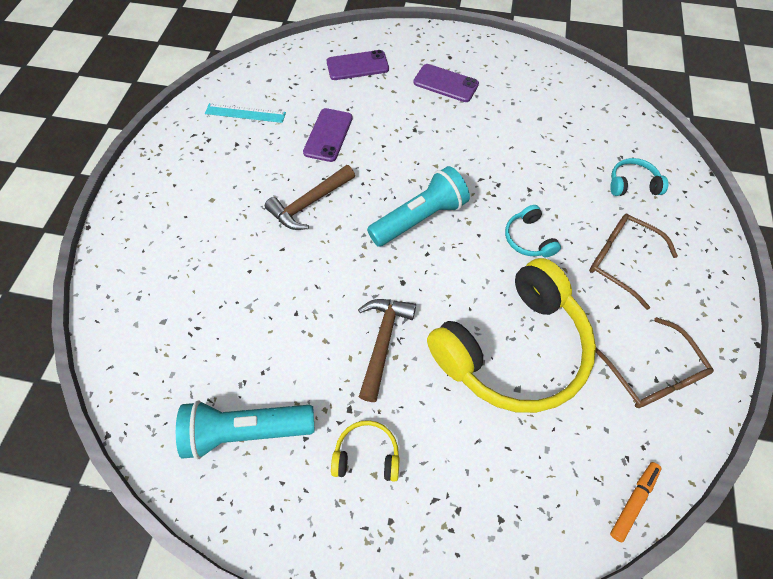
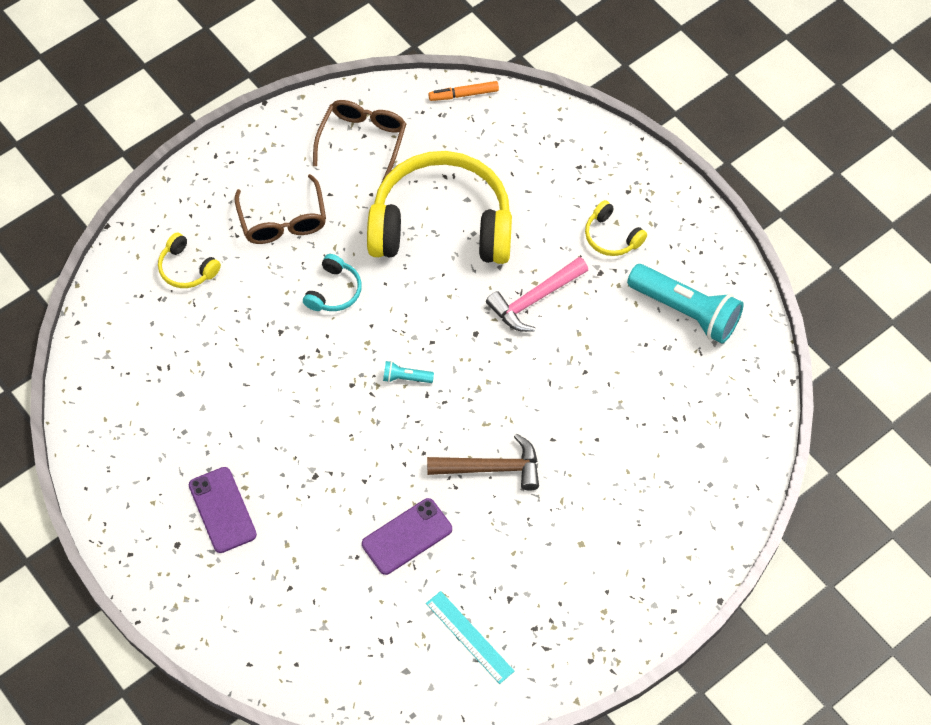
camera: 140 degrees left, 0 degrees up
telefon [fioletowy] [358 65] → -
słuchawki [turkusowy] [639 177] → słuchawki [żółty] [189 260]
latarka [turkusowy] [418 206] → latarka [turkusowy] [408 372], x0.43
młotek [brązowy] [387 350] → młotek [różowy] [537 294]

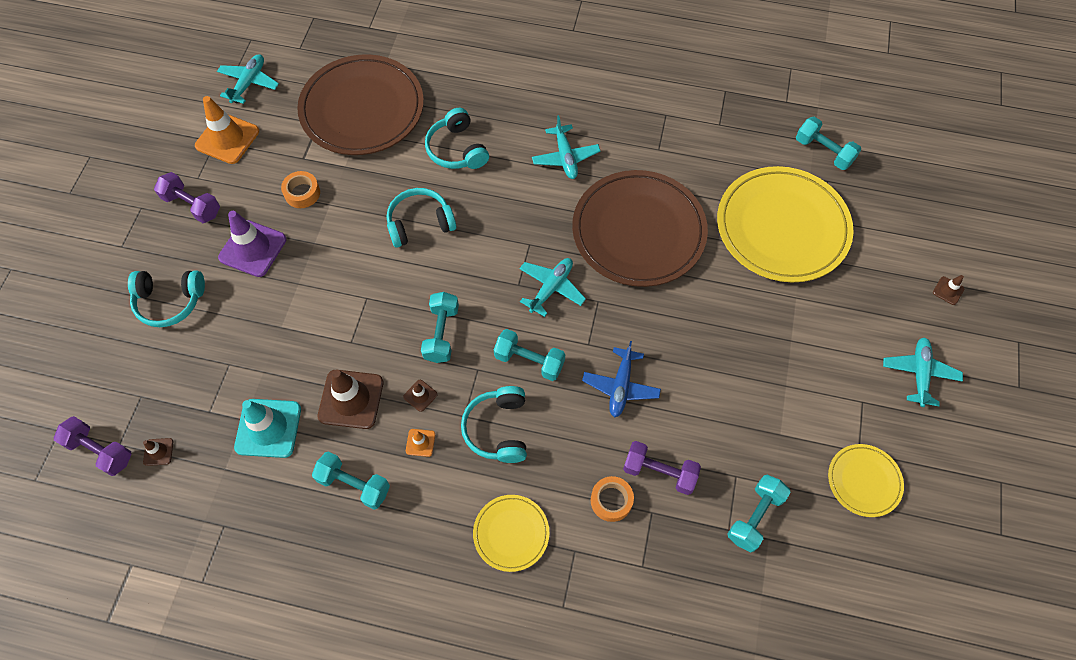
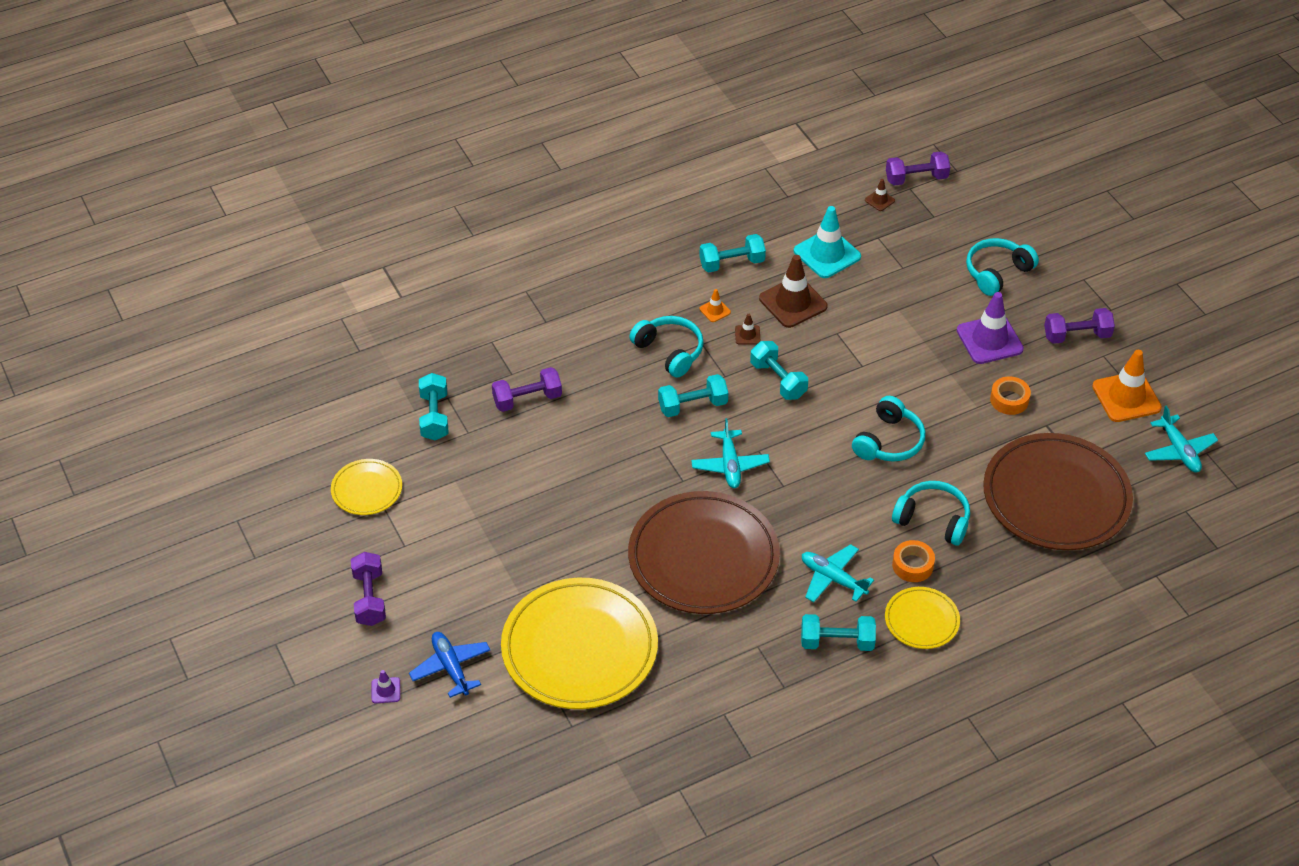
camera: 140 degrees right, 15 degrees down
hantel [turkusowy] [828 143] → hantel [turkusowy] [838 632], moved
pachołek [brązowy] [948 290] → pachołek [fioletowy] [386 686]
samolot [turkusowy] [923 372] → hantel [fioletowy] [368 589]
samolot [niebieski] [621 379] → samolot [niebieski] [449 665], moved
taśma klejąca [pomarańczowy] [612 499] → taśma klejąca [pomarańczowy] [913 561], moved
talerz [żółty] [511 533] → talerz [żółty] [922 618], moved

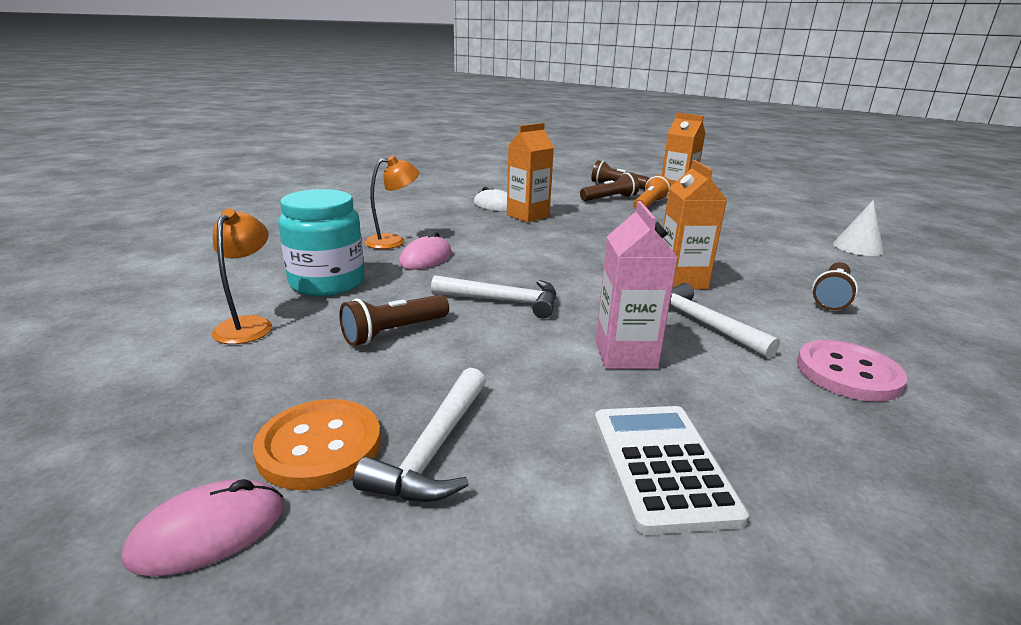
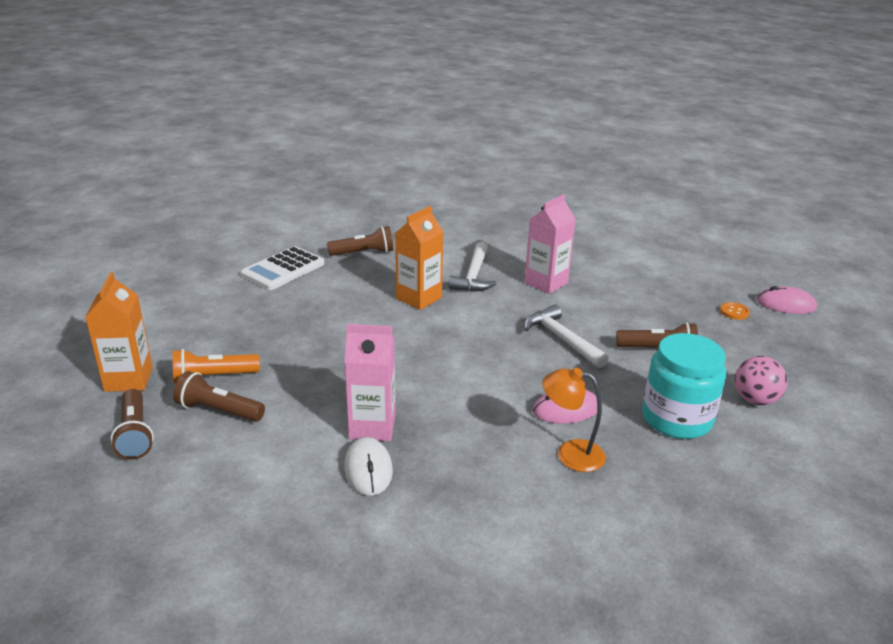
camera: 135 degrees left, 5 degrees up
karton mleka [pomarańczowy] [530 173] → karton mleka [różowy] [369 382]
stożek [biały] [858 228] → -
lampka [pomarańczowy] [242 276] → piłka [różowy] [761 380]
guzik [różowy] [852 371] → -
młotek [biały] [419 435] → -
guzik [pomarańczowy] [317 444] → guzik [pomarańczowy] [735 311], x0.48
kalkulator [biały] [671 470] → kalkulator [biały] [282 268], moved

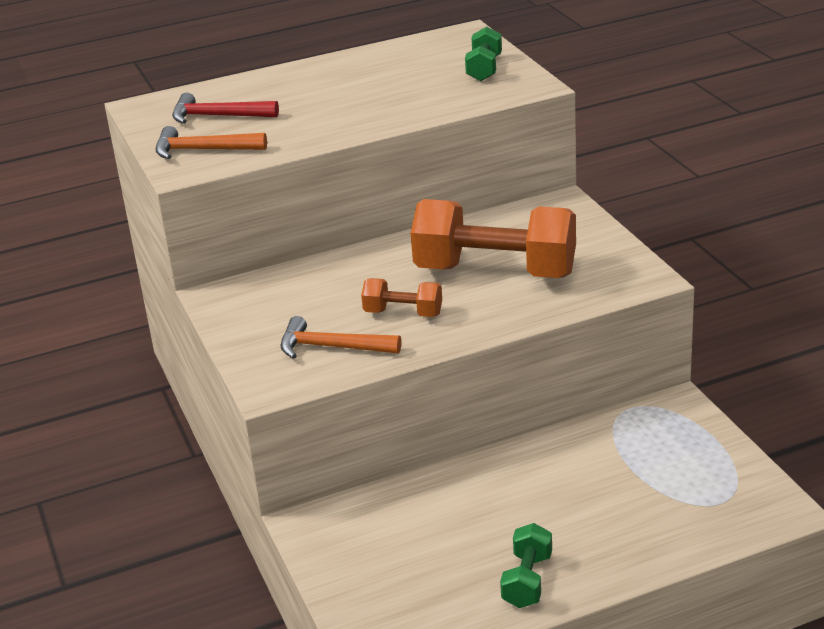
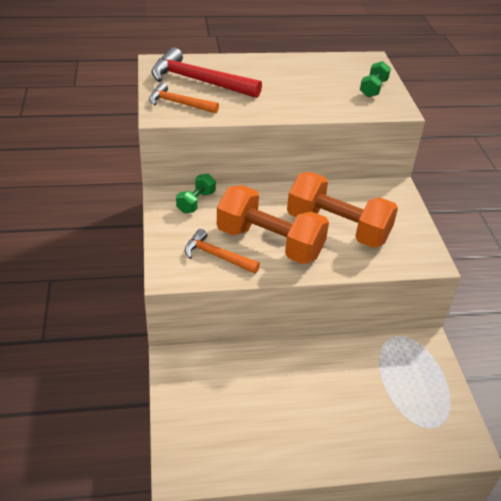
camera: 10 degrees right, 10 degrees up
młotek [czerwony] [225 108] → młotek [czerwony] [206 72], x1.67
hantel [pomarańczowy] [401 297] → hantel [pomarańczowy] [273 224], x2.12
hantel [zielony] [526 565] → hantel [zielony] [196 193], moved

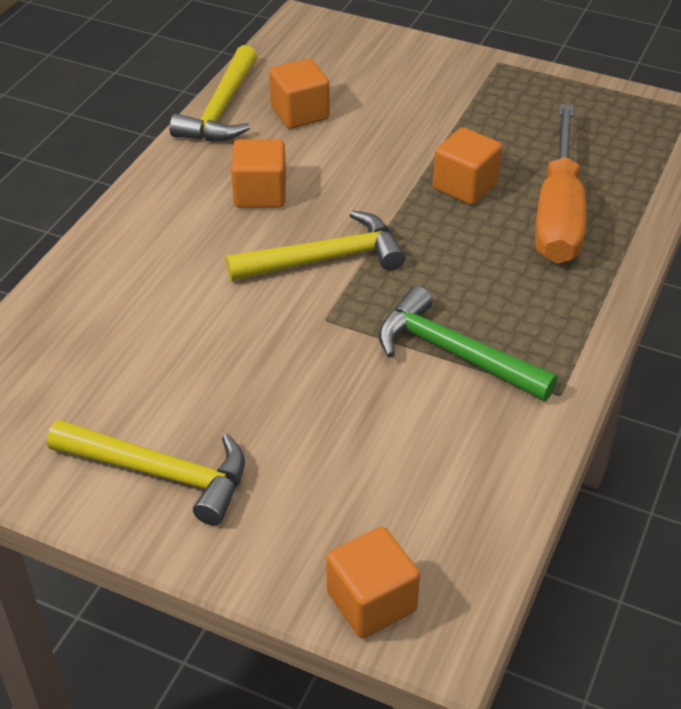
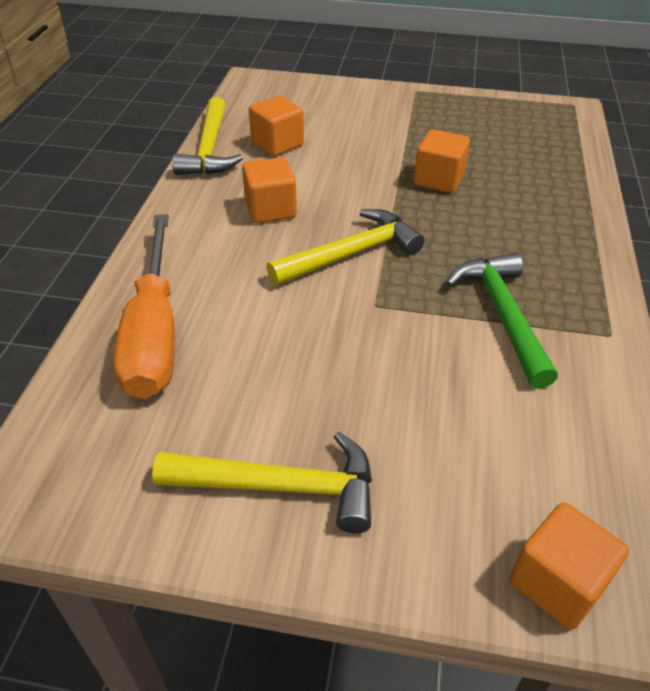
camera: 15 degrees left, 0 degrees up
śrubokręt [pomarańczowy] [560 184] → śrubokręt [pomarańczowy] [144 306], moved
młotek [zielony] [468 343] → młotek [zielony] [502 321], 60 degrees clockwise

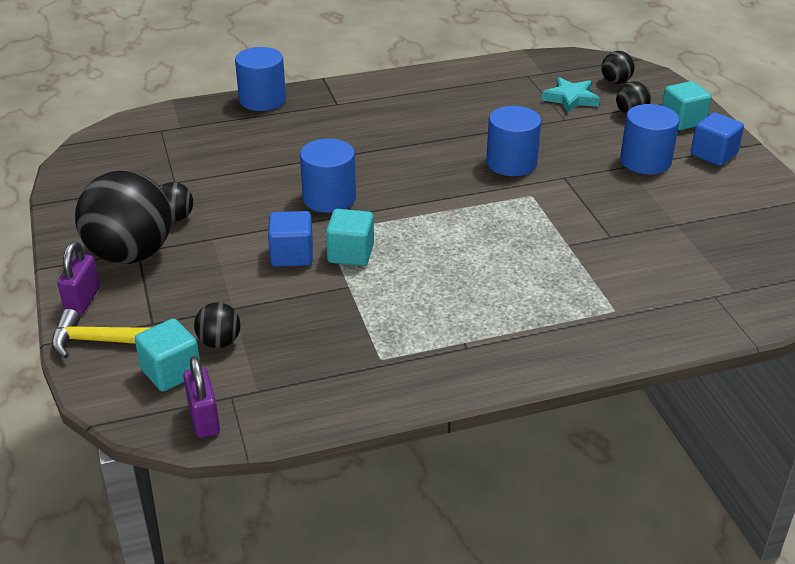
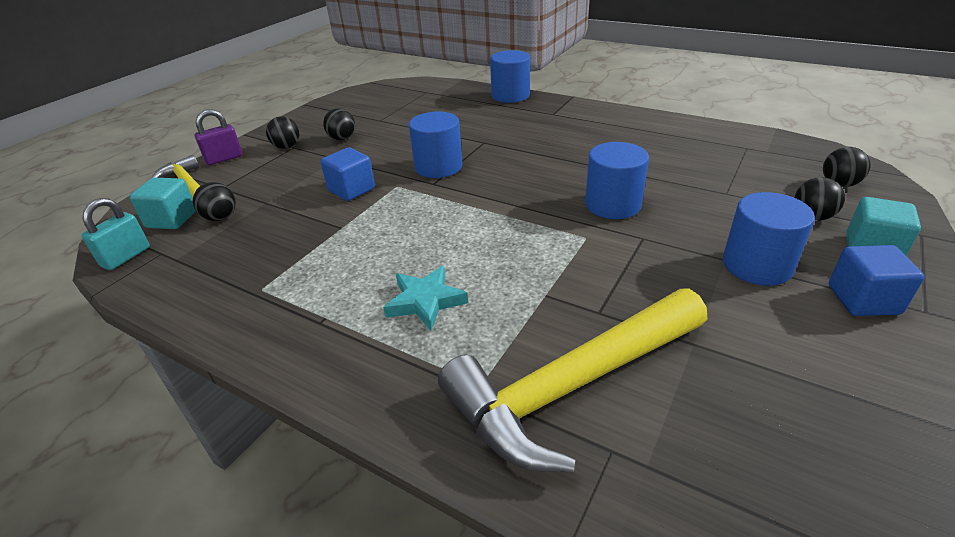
camera: 50 degrees right, 0 degrees up
gwiazda [turkusowy] [571 95] → gwiazda [turkusowy] [425 298], moved
piłka [czarny] [123 217] → piłka [czarny] [282 132], x0.45
sześcian [turkusowy] [350 237] → -
kłódka [fioletowy] [201 397] → kłódka [turkusowy] [115 234]
- → młotek [żółty] [572 381]

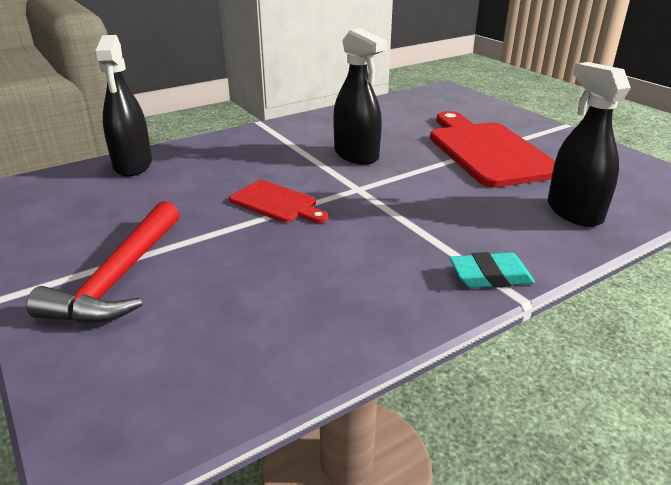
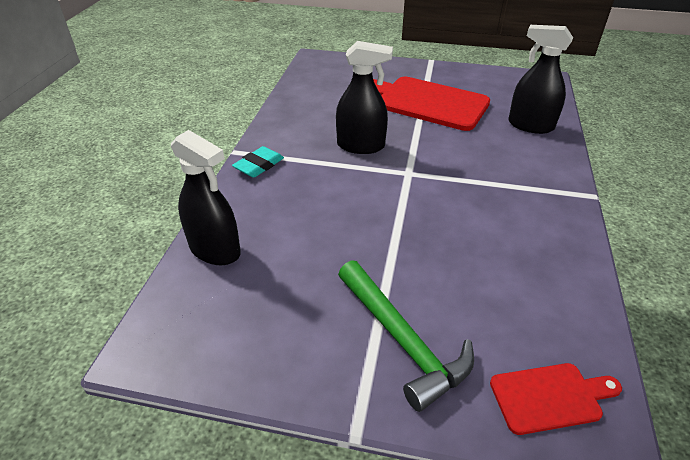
camera: 45 degrees left, 10 degrees up
deska do krojenia [czerwony] [278 201] → deska do krojenia [czerwony] [556 399], moved
młotek [czerwony] [102 262] → młotek [zielony] [406 336]
gumka do mazania [turkusowy] [492 270] → gumka do mazania [turkusowy] [258 162], moved

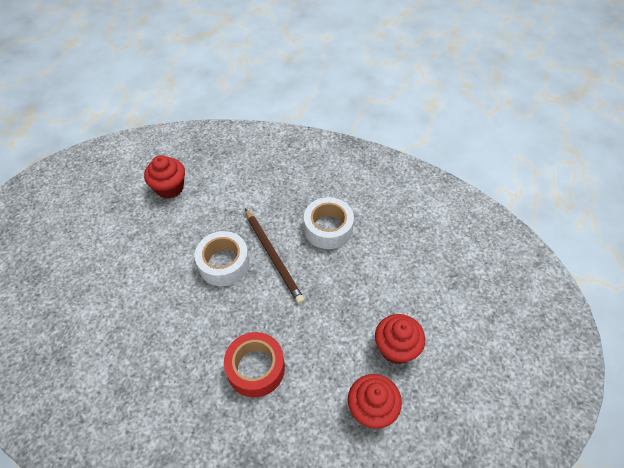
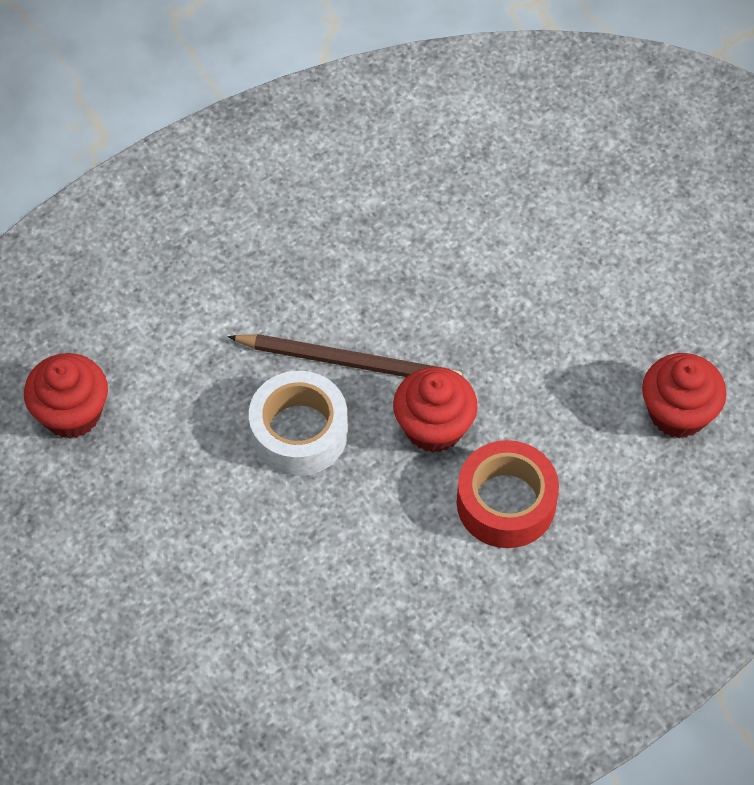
camera: 50 degrees left, 5 degrees up
taśma klejąca [biały] [329 223] → -
muffinka [czerwony] [400 339] → muffinka [czerwony] [435 410], moved

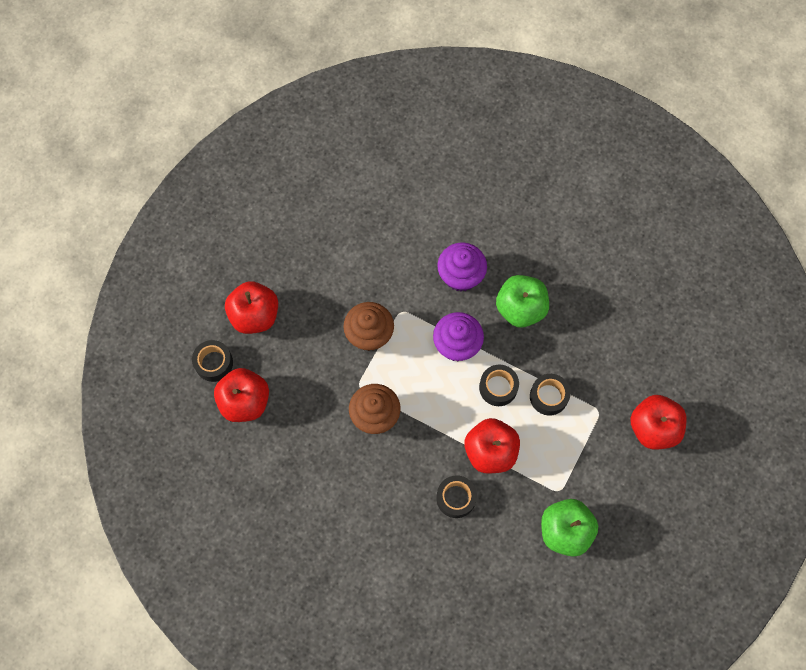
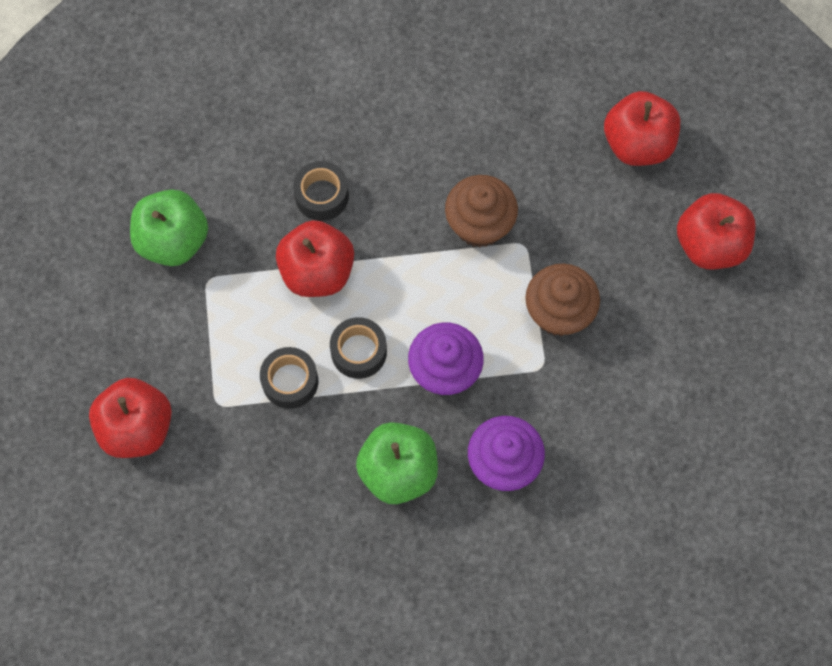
camera: 145 degrees right, 0 degrees up
taśma klejąca [czarny] [212 361] → -

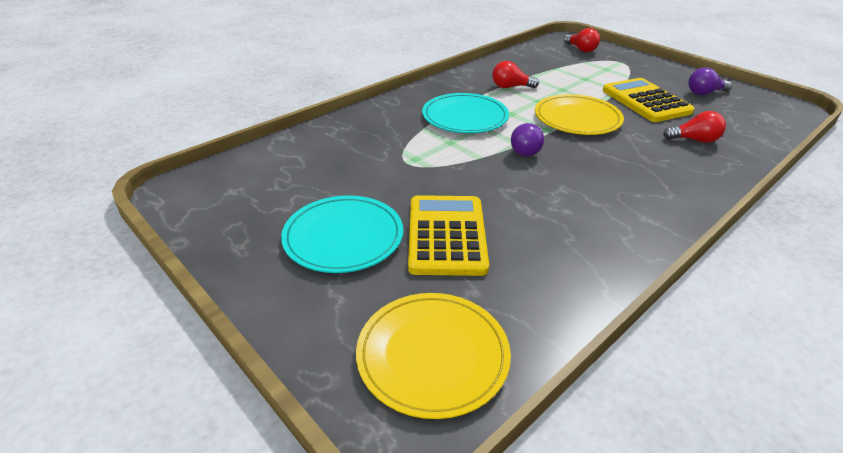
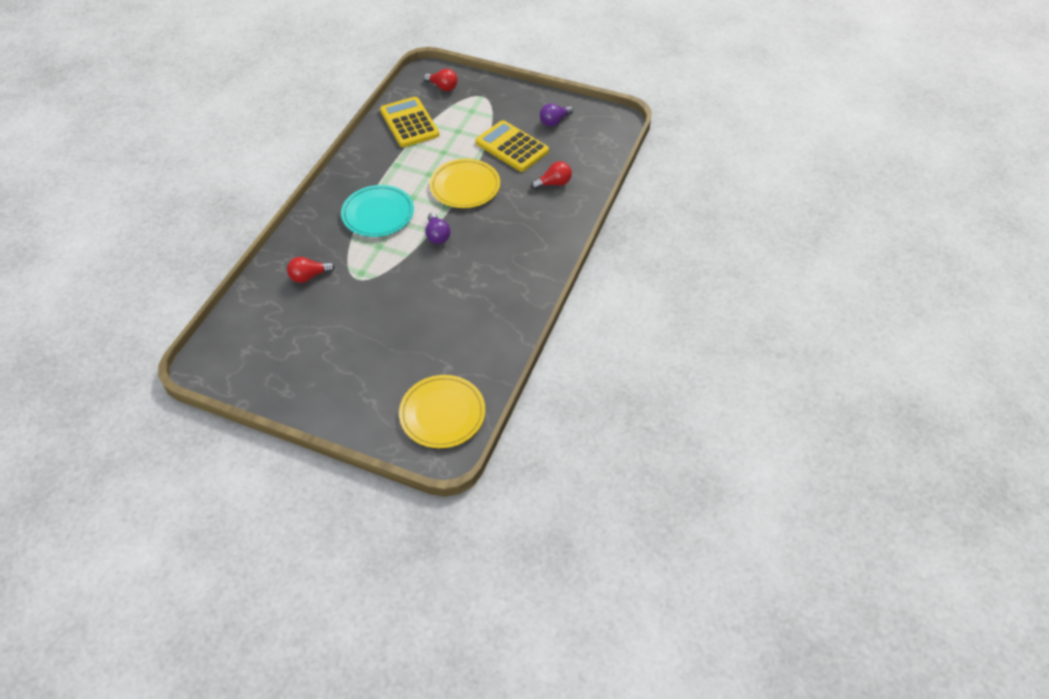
camera: 25 degrees left, 15 degrees up
żarówka [czerwony] [515 74] → żarówka [czerwony] [311 270], moved
talerz [turkusowy] [342 234] → -
kalkulator [żółty] [448 235] → kalkulator [żółty] [409 122], moved

